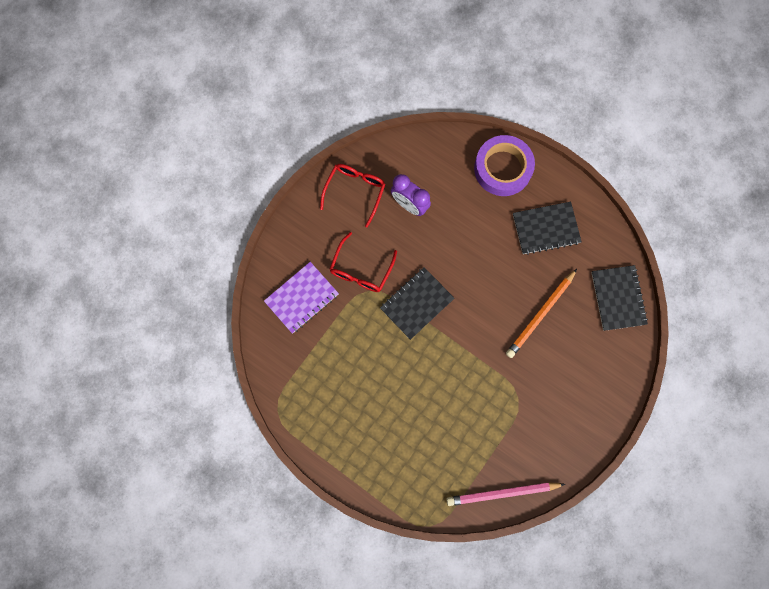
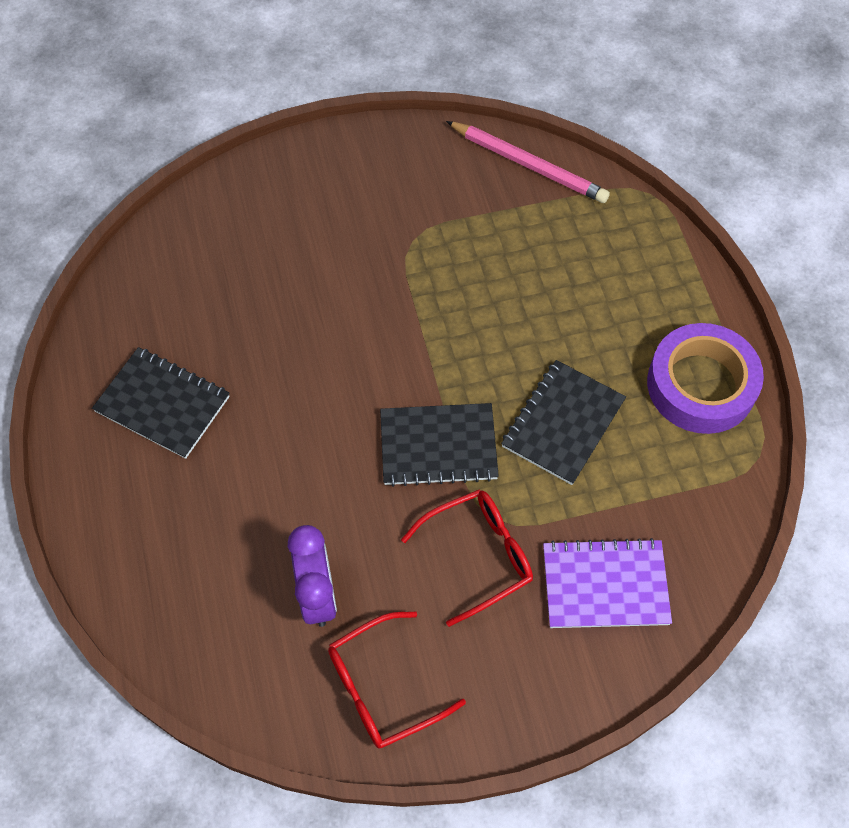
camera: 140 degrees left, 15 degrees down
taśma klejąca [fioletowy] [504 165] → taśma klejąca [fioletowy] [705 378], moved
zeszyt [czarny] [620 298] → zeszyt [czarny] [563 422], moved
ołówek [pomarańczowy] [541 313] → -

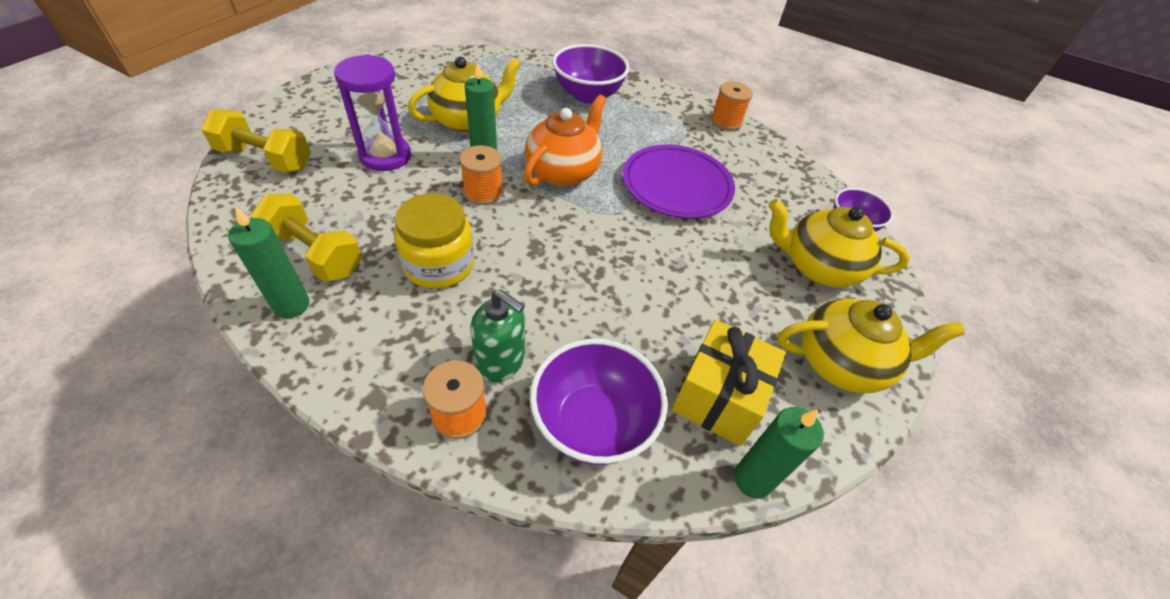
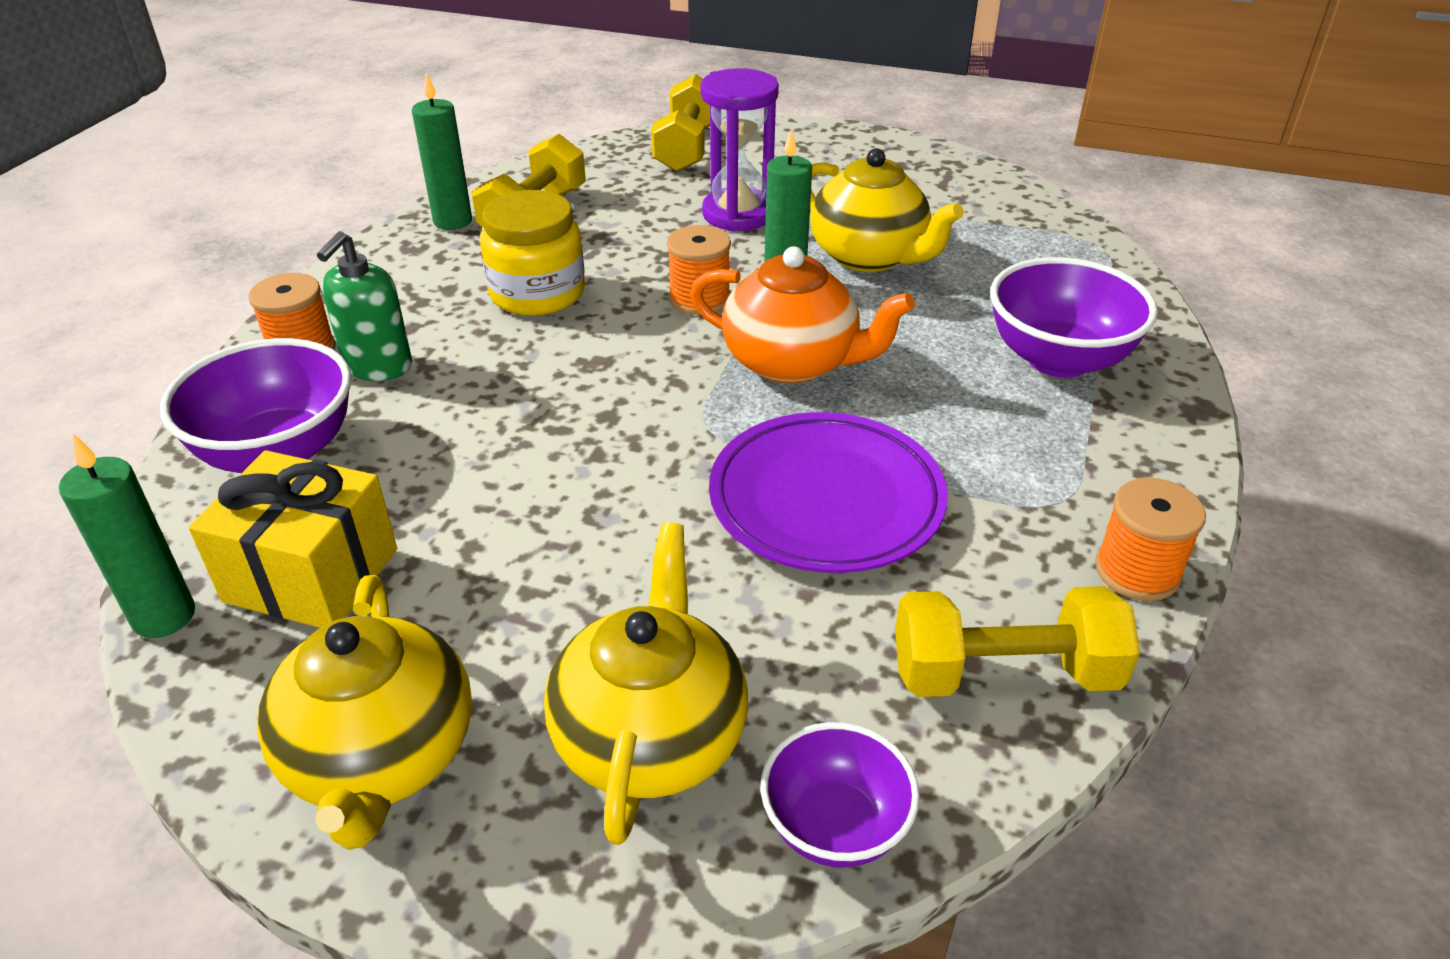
camera: 85 degrees right, 10 degrees down
- → hantel [żółty] [1017 641]

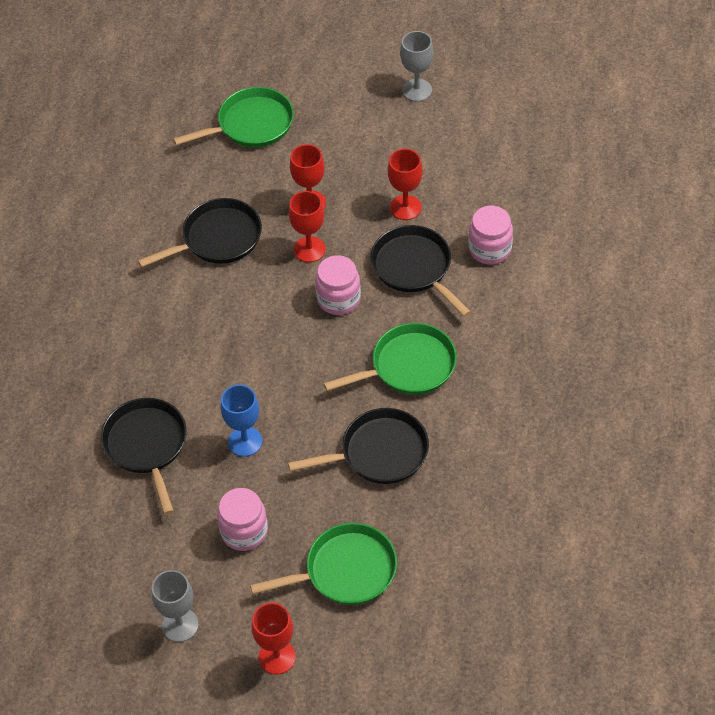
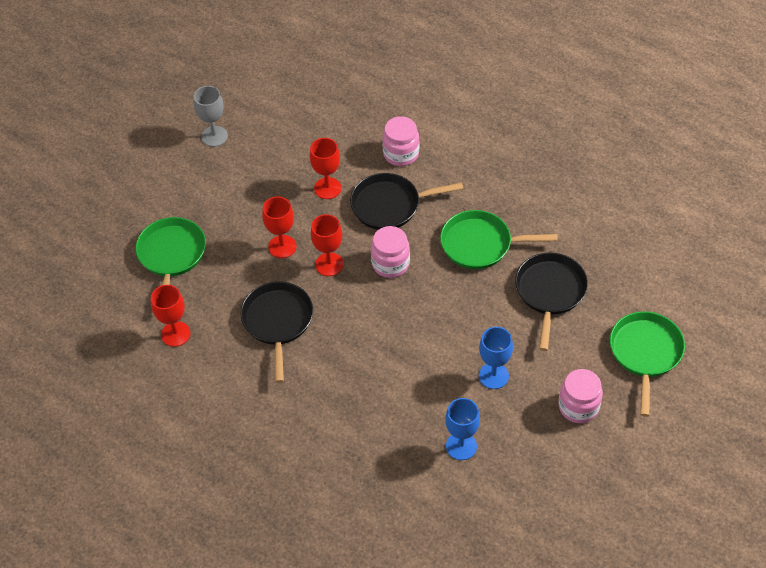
camera: 65 degrees left, 0 degrees up
patelnia [zielony] [390 359] → patelnia [zielony] [499 239], 90 degrees counterclockwise
patelnia [czarny] [144 456] → kielich [niebieski] [462 429]
kielich [szary] [175 606] → -
kielich [czerwony] [273 639] → kielich [czerwony] [170 316], moved

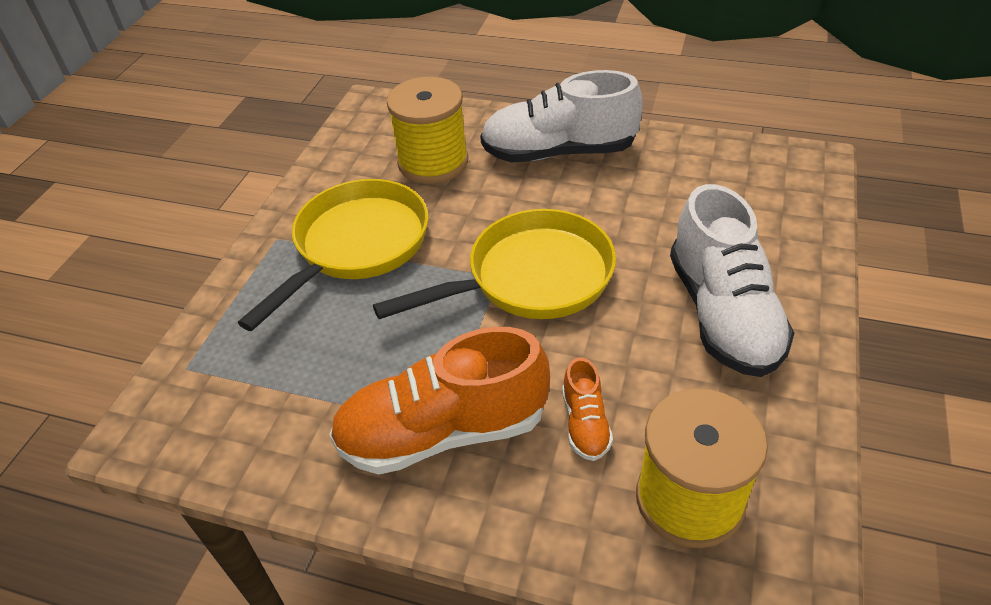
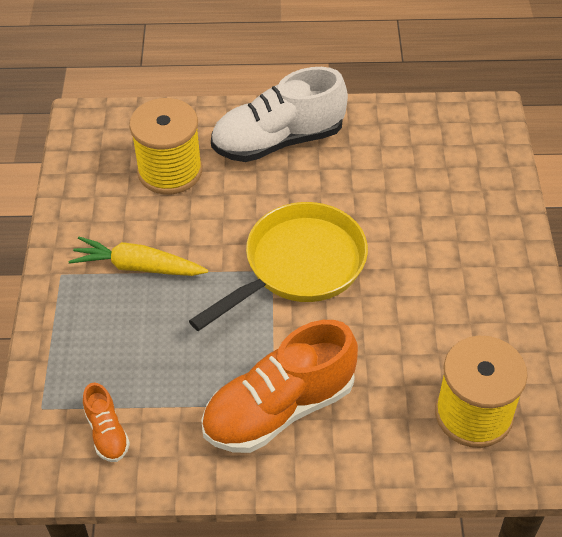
camera: 20 degrees left, 5 degrees up
patelnia [żółty] [333 255] → marchewka [żółty] [138 256]
but [biały] [732 280] → -
but [pomarańczowy] [587 409] → but [pomarańczowy] [106 422], moved

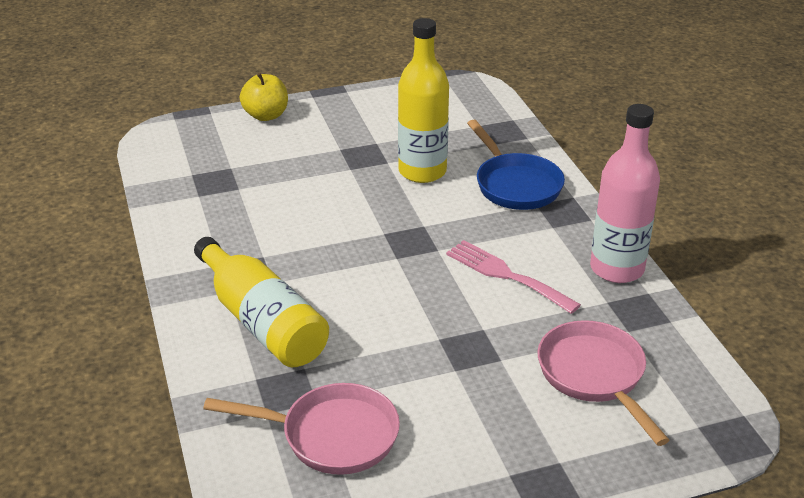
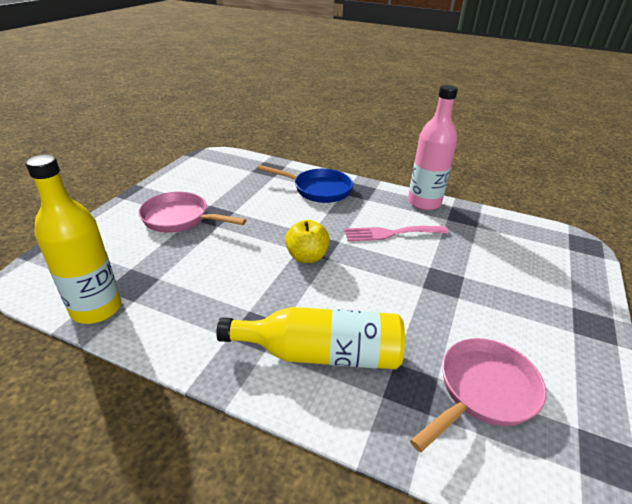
camera: 50 degrees left, 0 degrees up
butelka [żółty] [423 100] → butelka [żółty] [73 239], moved
jabłko [żółty] [264 97] → jabłko [żółty] [307 241], moved
patelnia [różowy] [603 383] → patelnia [różowy] [192 212], moved

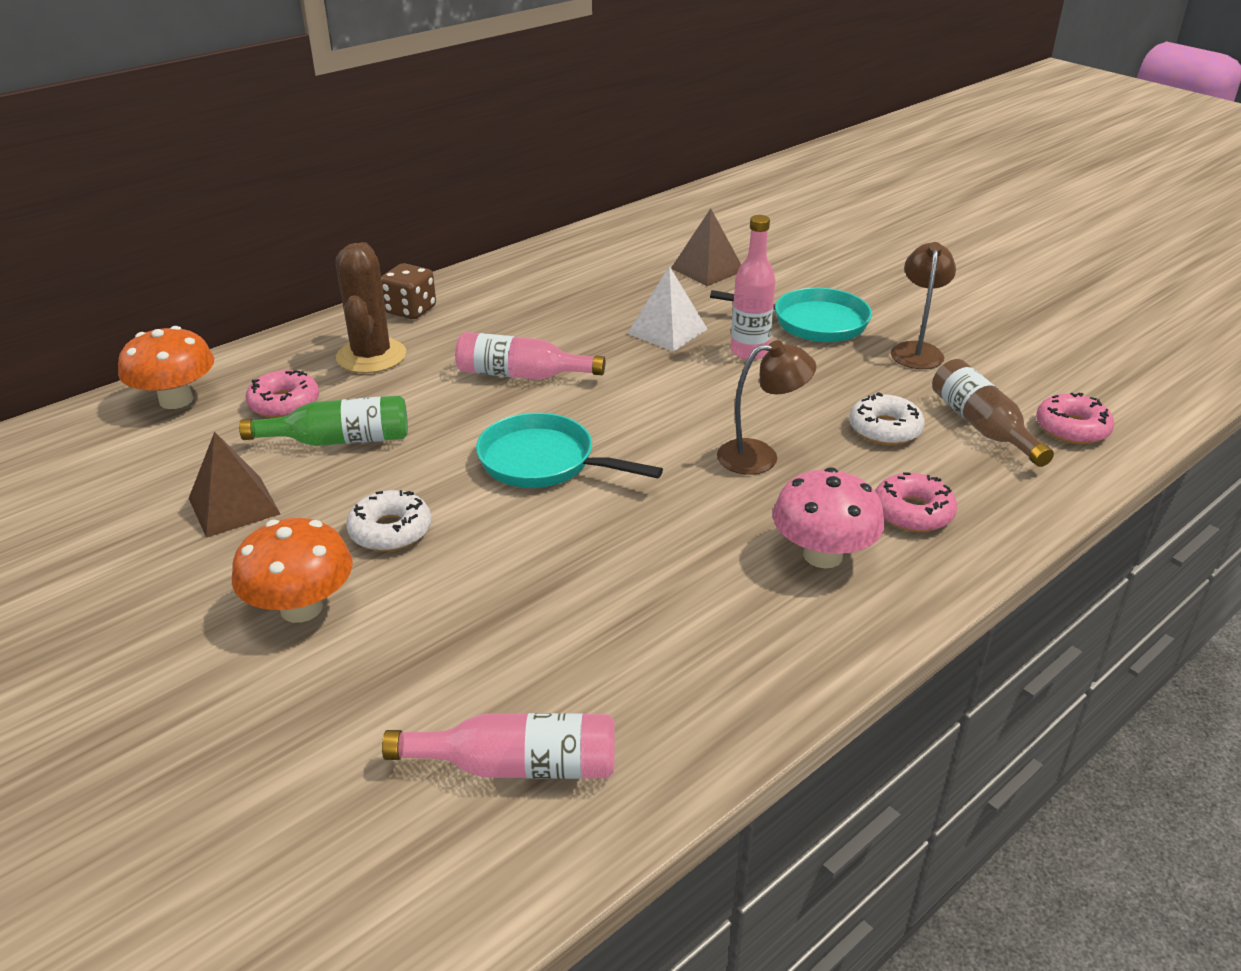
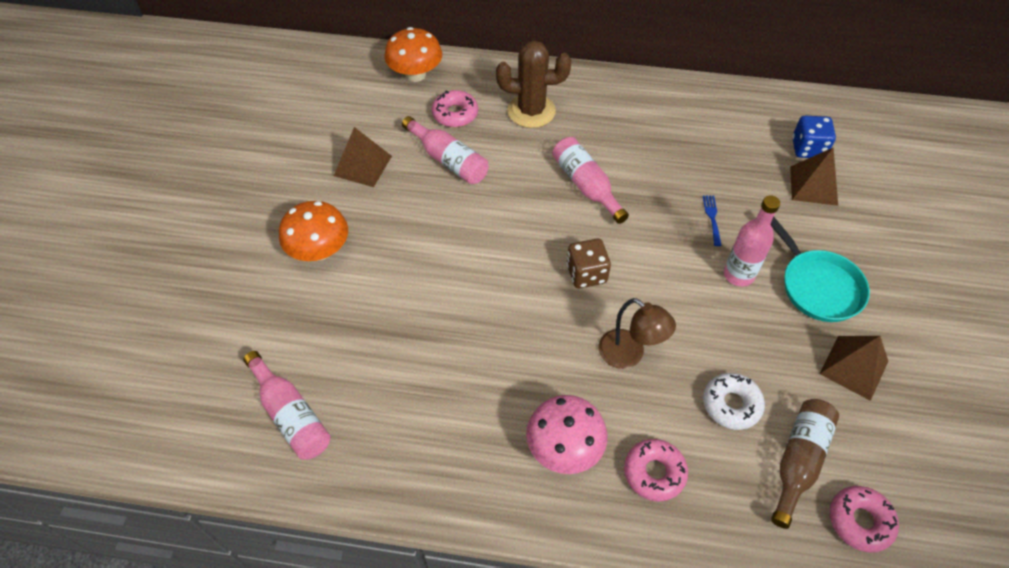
camera: 50 degrees right, 20 degrees up
kaktus [brązowy] [371 307] → kaktus [brązowy] [533 84], 45 degrees clockwise
lampka [brązowy] [923 305] → piramida [brązowy] [854 368]
kostka do gry [brązowy] [408 291] → kostka do gry [brązowy] [589 263], moved
piramida [biały] [667 309] → widelec [niebieski] [712 221]
butelka [zielony] [323 420] → butelka [różowy] [445 150]
patelnia [turkusowy] [569 450] → -
donut [biały] [388 521] → -
- → kostka do gry [niebieski] [814 137]

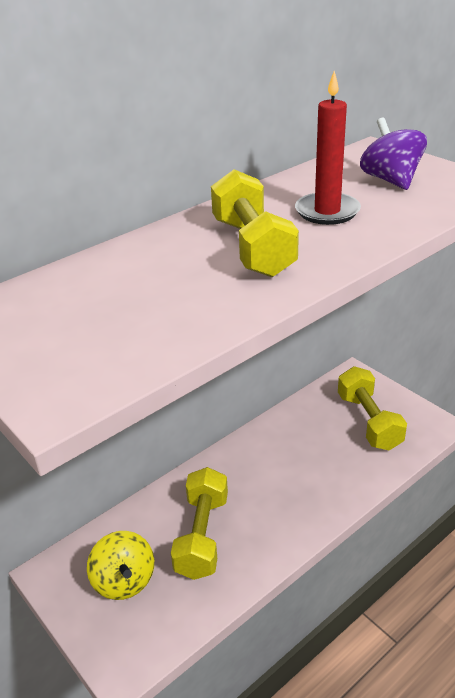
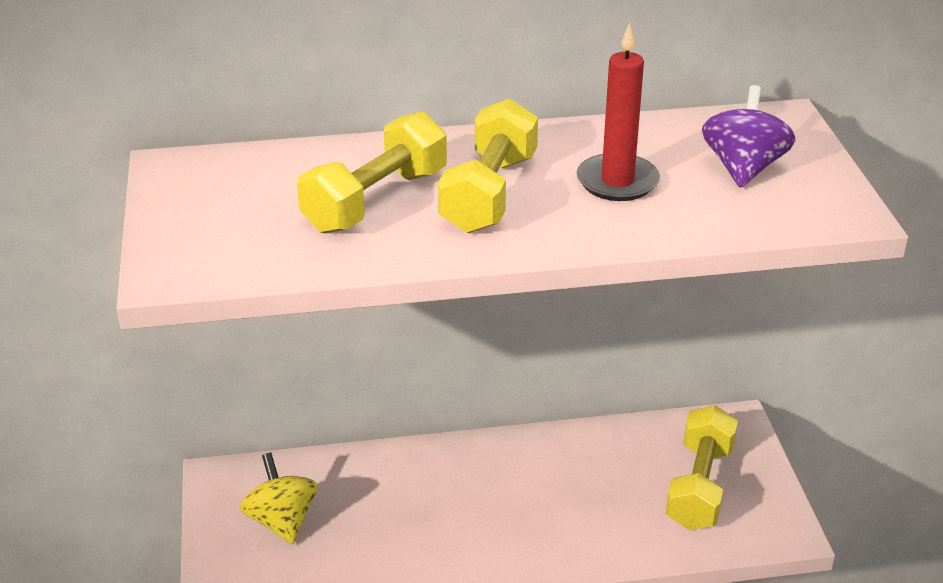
camera: 30 degrees right, 0 degrees up
hantel [żółty] [199 523] → hantel [żółty] [372 172], moved
bączek [żółty] [120 565] → bączek [żółty] [279 498], 150 degrees clockwise

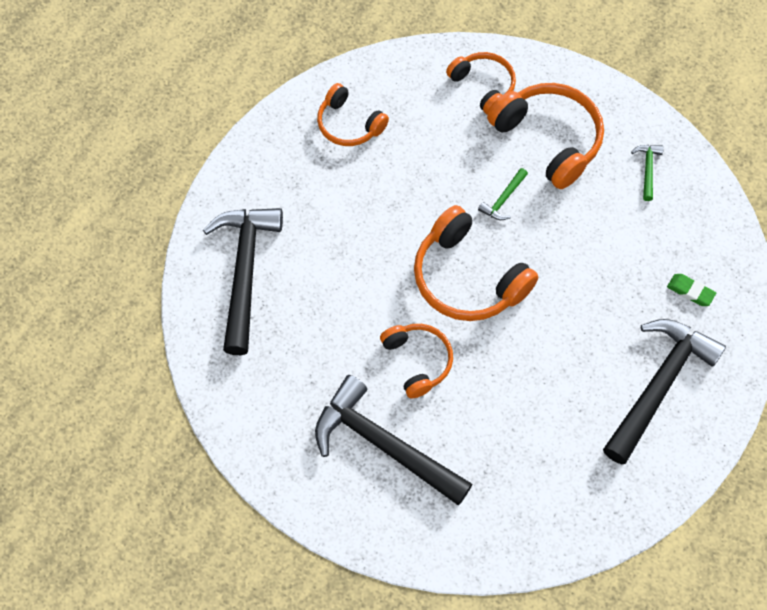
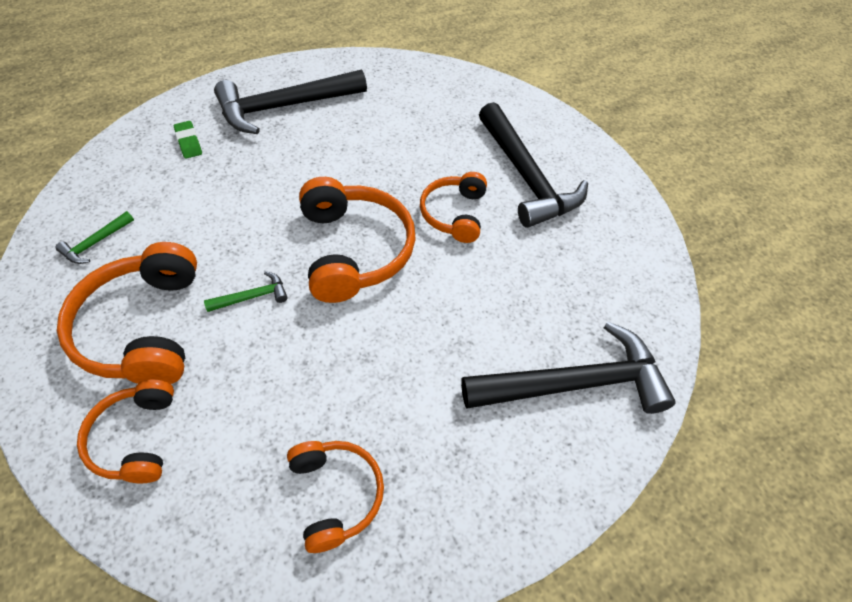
camera: 150 degrees left, 10 degrees down
młotek [czarny] [243 281] → młotek [czarny] [568 367], 135 degrees counterclockwise

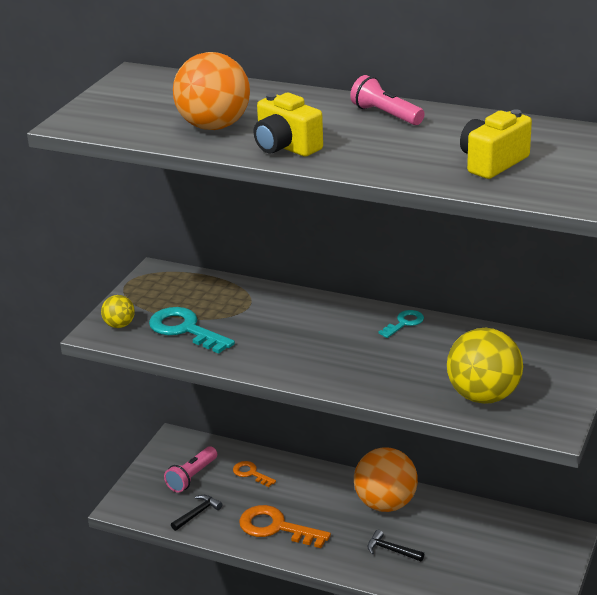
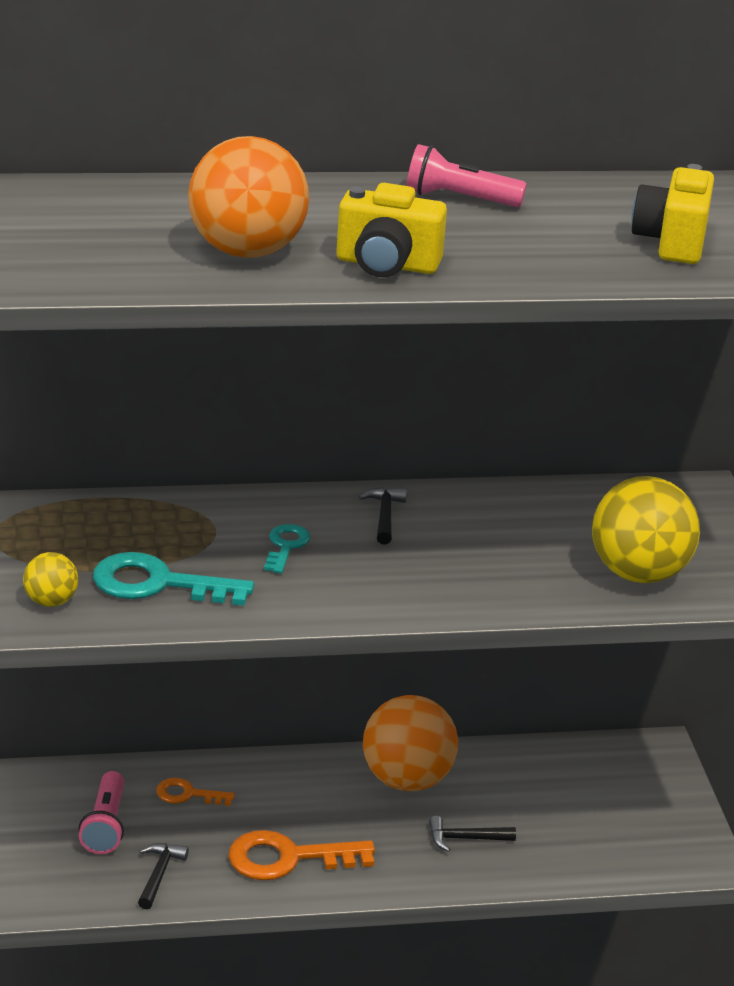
camera: 35 degrees left, 0 degrees up
klucz [turkusowy] [401 324] → klucz [turkusowy] [287 548], moved
- → młotek [czarny] [383 516]

